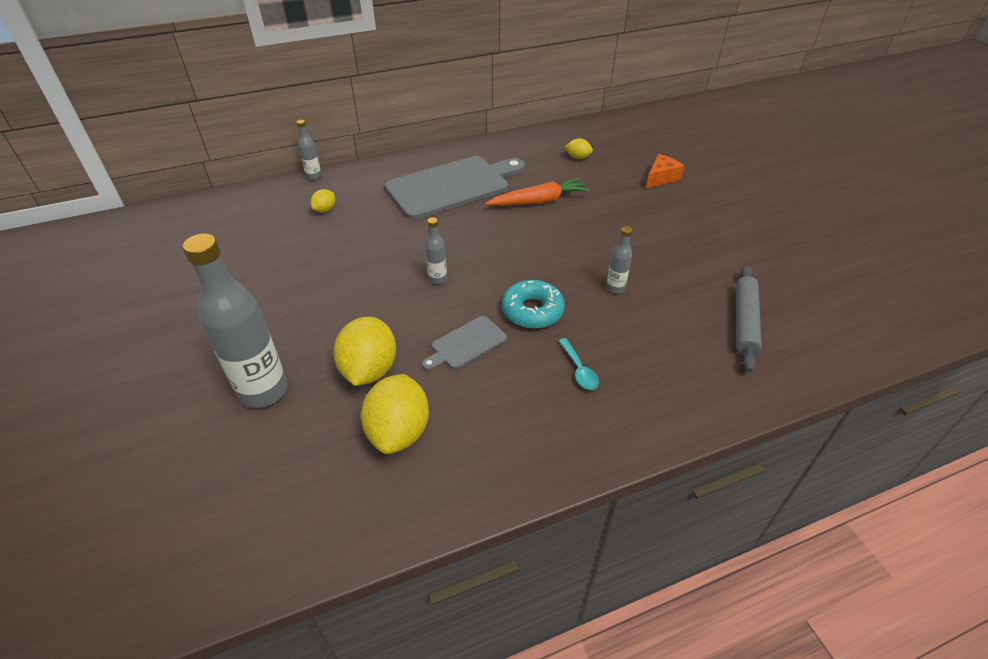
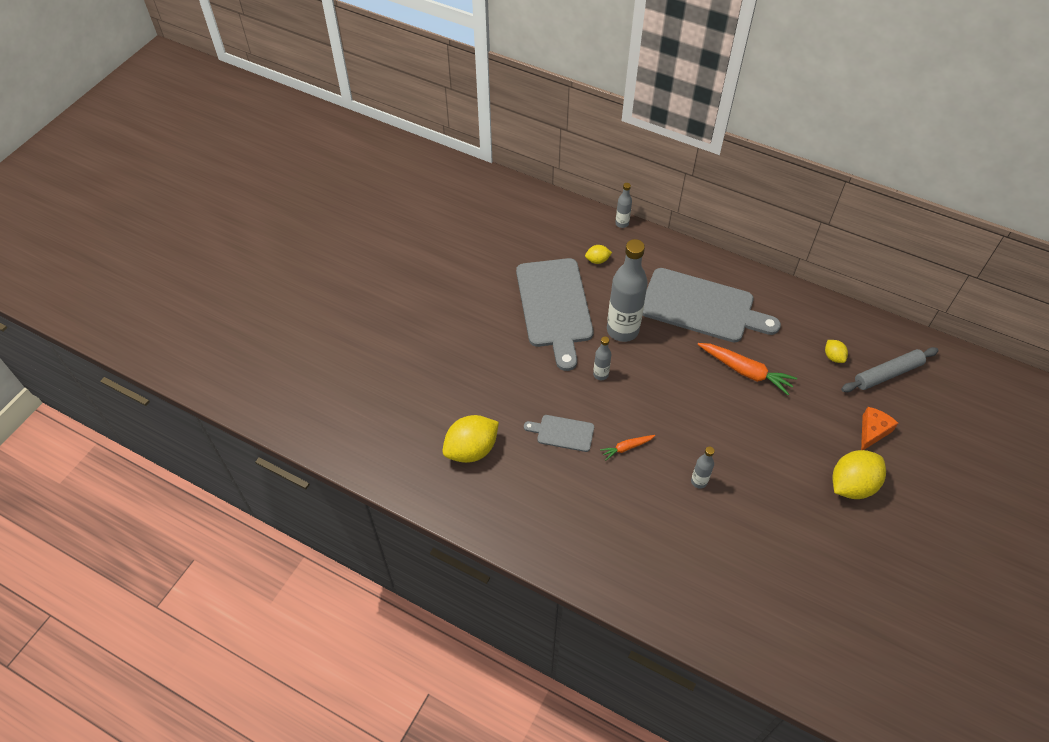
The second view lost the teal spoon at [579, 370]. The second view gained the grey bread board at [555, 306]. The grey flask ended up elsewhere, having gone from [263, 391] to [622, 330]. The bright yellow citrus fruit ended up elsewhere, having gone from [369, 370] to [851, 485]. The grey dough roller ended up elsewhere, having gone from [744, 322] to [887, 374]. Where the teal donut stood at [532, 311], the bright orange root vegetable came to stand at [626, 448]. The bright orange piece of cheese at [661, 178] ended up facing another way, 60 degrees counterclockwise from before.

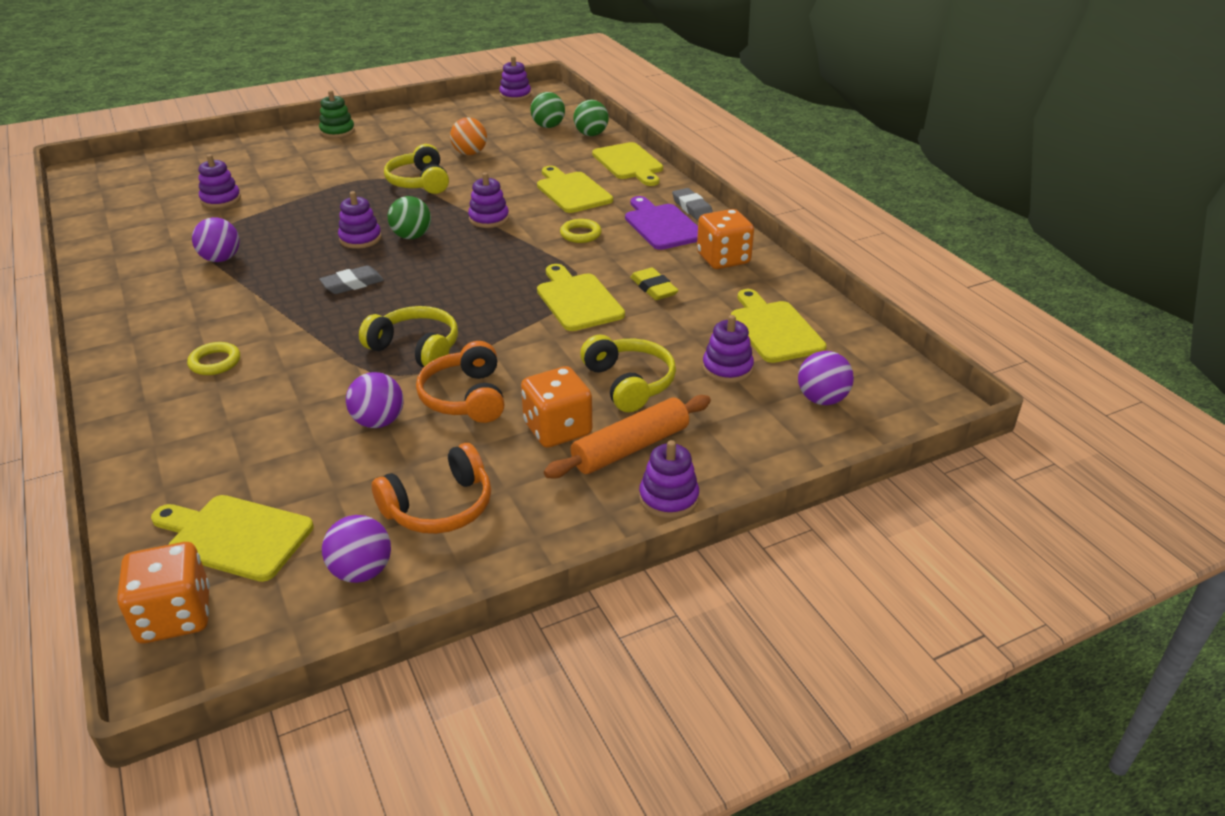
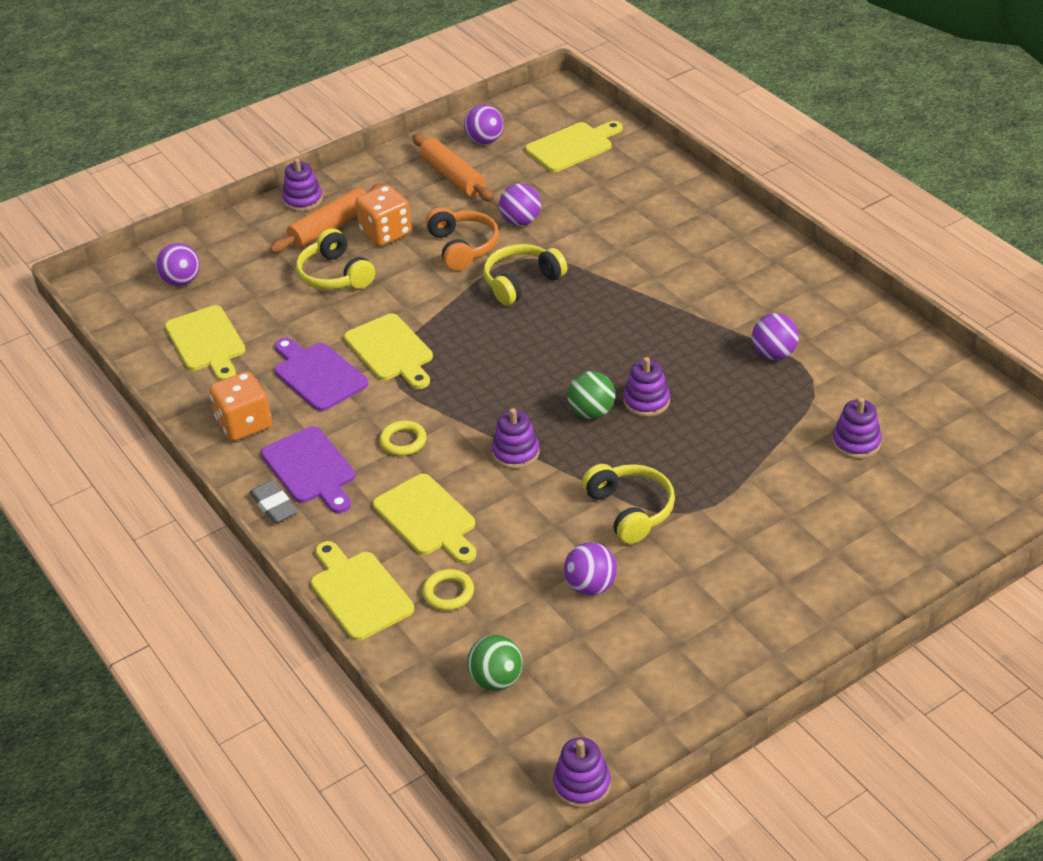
The second view lost the bright orange game die at [175, 616]. The second view lost the green stacking rings at [337, 131]. The second view lost the grey gum eraser at [352, 284]. The second view lost the green ball at [591, 134]. The second view lost the violet stacking rings at [727, 368]. The bright yellow ring ended up elsewhere, having gone from [215, 362] to [448, 593]. Where the bright orange headset stood at [439, 507], the bright orange dough roller came to stand at [452, 177]. Where the bright yellow gum eraser stood at [653, 288], the violet bread board came to stand at [318, 375]. What was the bright orange ball at [470, 153] turned into the violet ball at [591, 586]. The bright yellow bread board at [235, 536] ended up facing another way, 45 degrees counterclockwise from before. The bright yellow headset at [416, 348] ended up facing another way, 120 degrees clockwise from before.

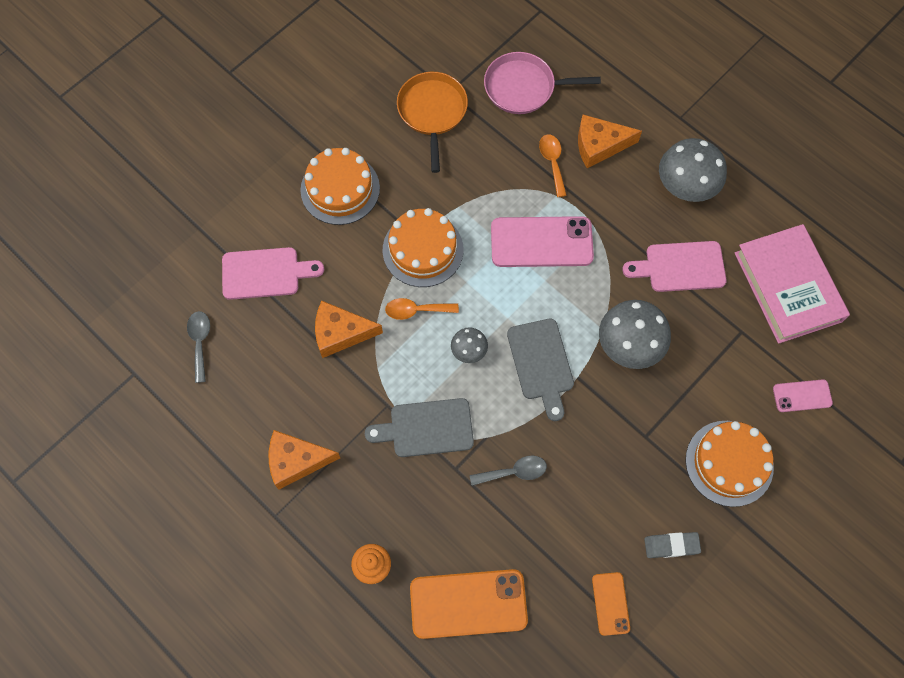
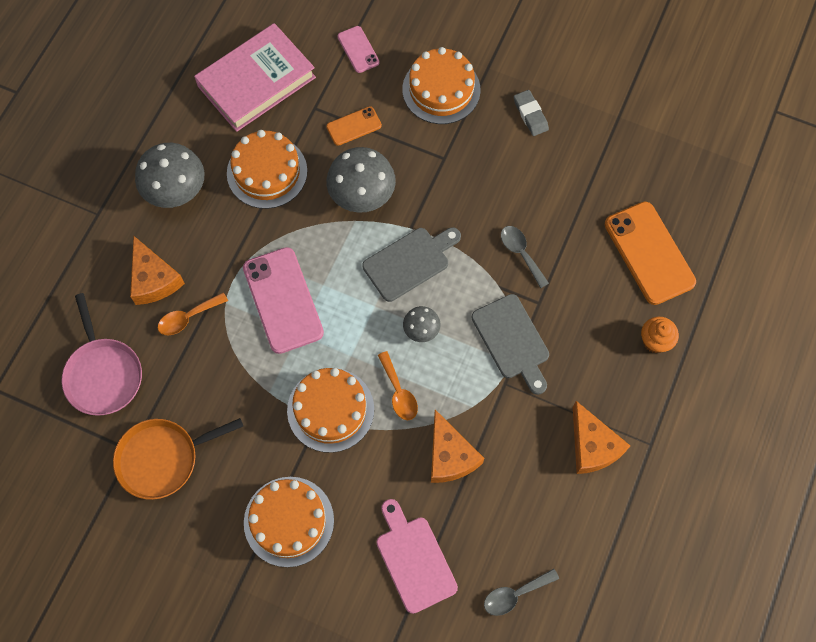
The bright orange smartphone ended up elsewhere, having gone from [610, 603] to [354, 126]. Where the rose-pink bread board stood at [680, 267], the bright orange layer cake came to stand at [267, 172].

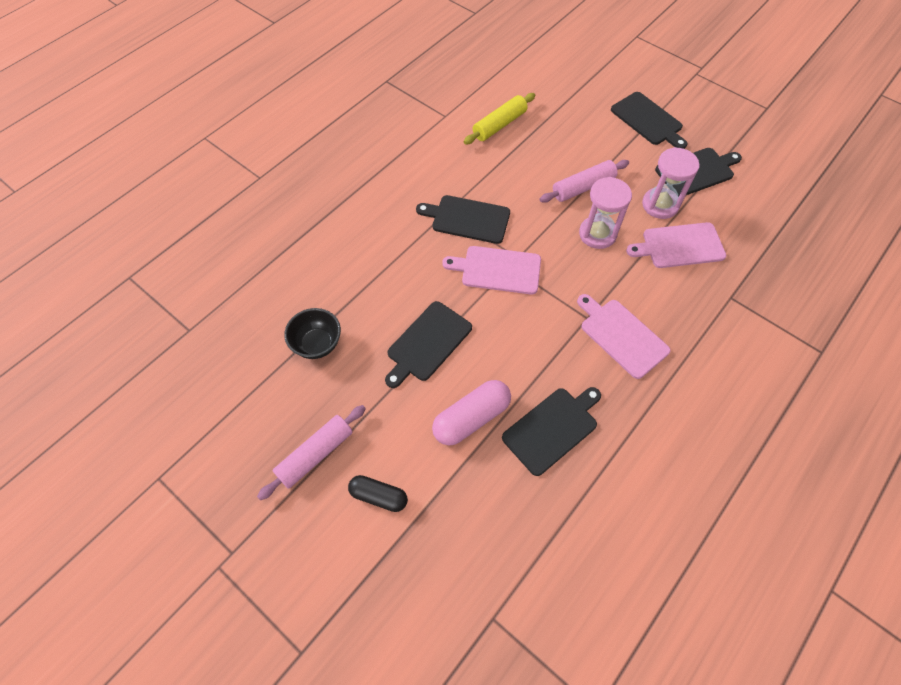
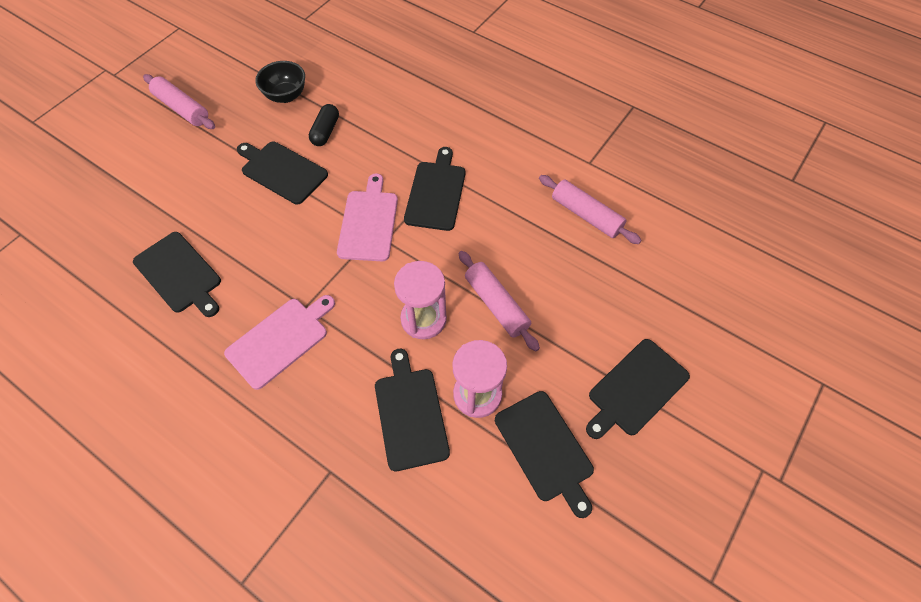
The second view lost the rose-pink capsule at [471, 418]. The jet-black capsule ended up elsewhere, having gone from [379, 496] to [325, 131]. What was the bright yellow dough roller at [499, 125] turned into the rose-pink dough roller at [586, 215]. What was the rose-pink bread board at [679, 246] turned into the jet-black bread board at [410, 414].

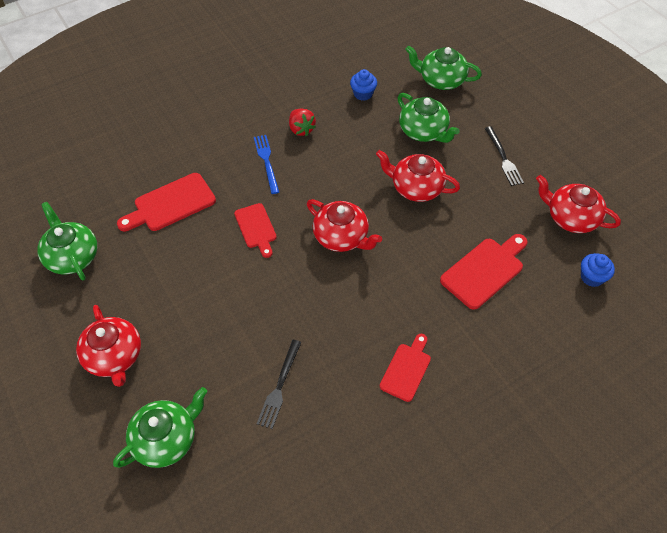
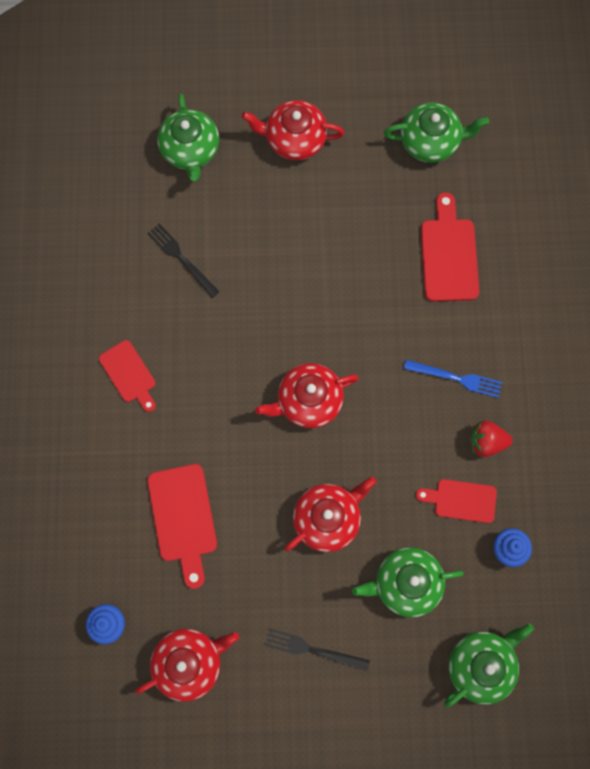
The scarlet bread board ended up elsewhere, having gone from [256, 228] to [461, 500].

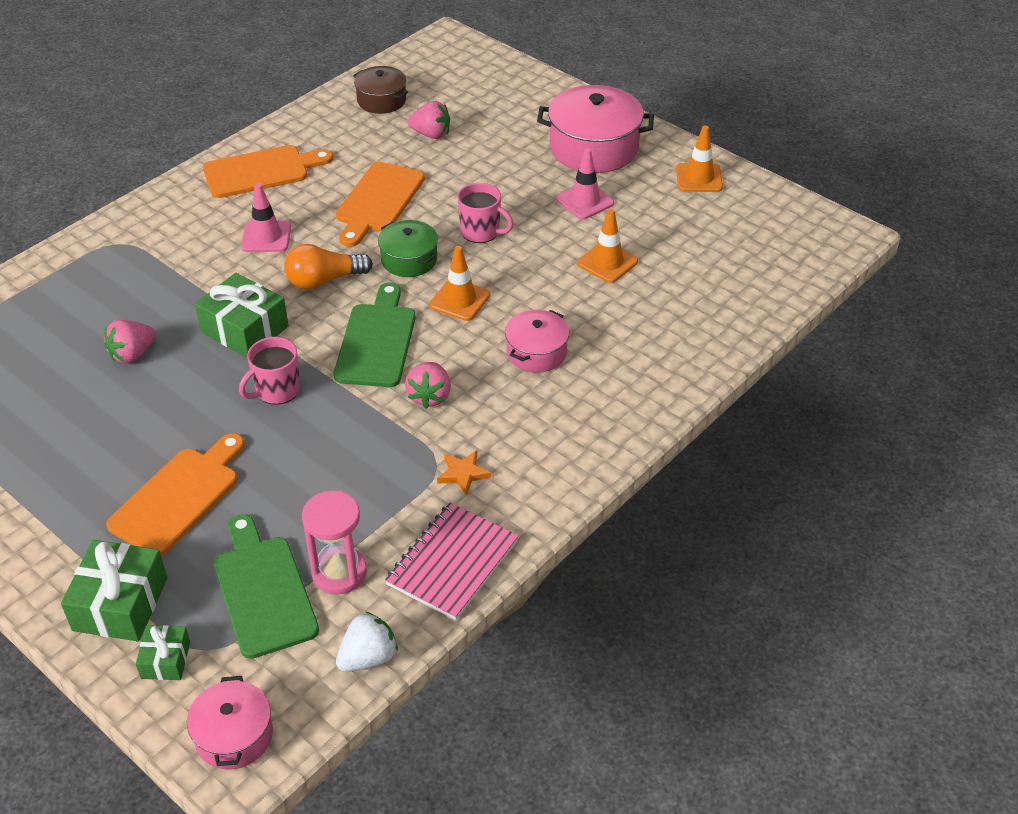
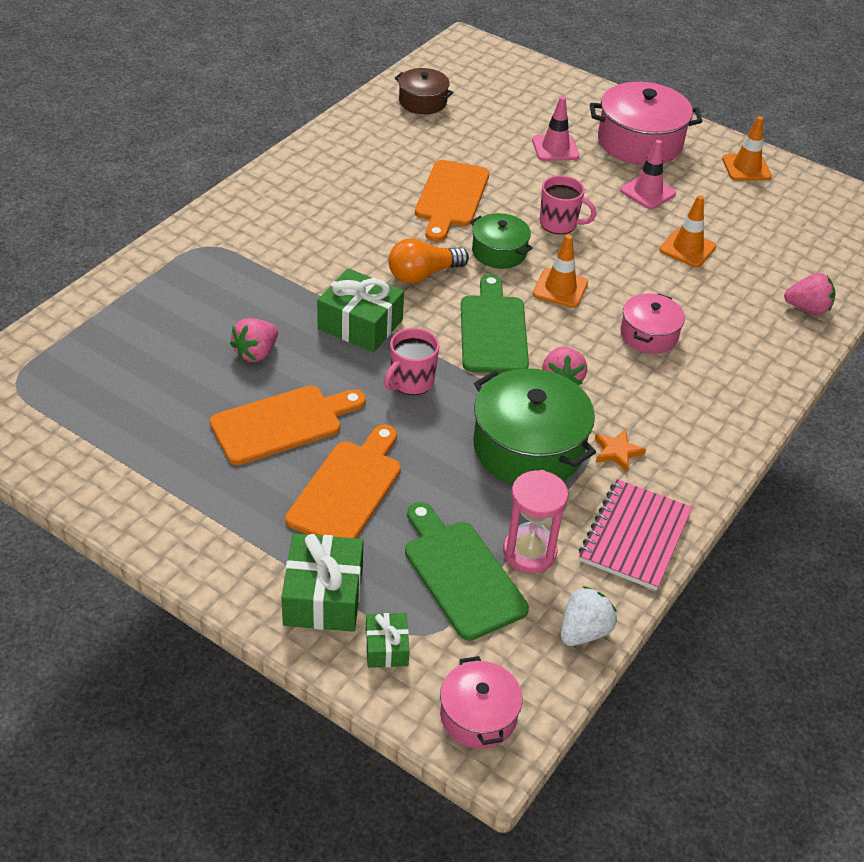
The second view gained the green cooking pot at [528, 447]. The bright orange bread board ended up elsewhere, having gone from [261, 171] to [282, 423]. The rose-pink safety cone ended up elsewhere, having gone from [266, 237] to [555, 148]. The rose-pink toy strawberry ended up elsewhere, having gone from [431, 134] to [807, 308].

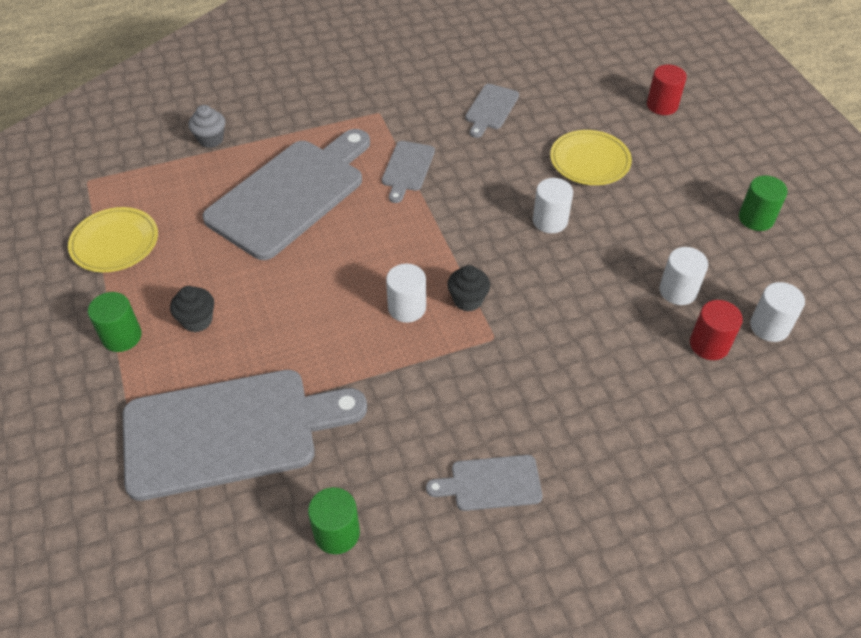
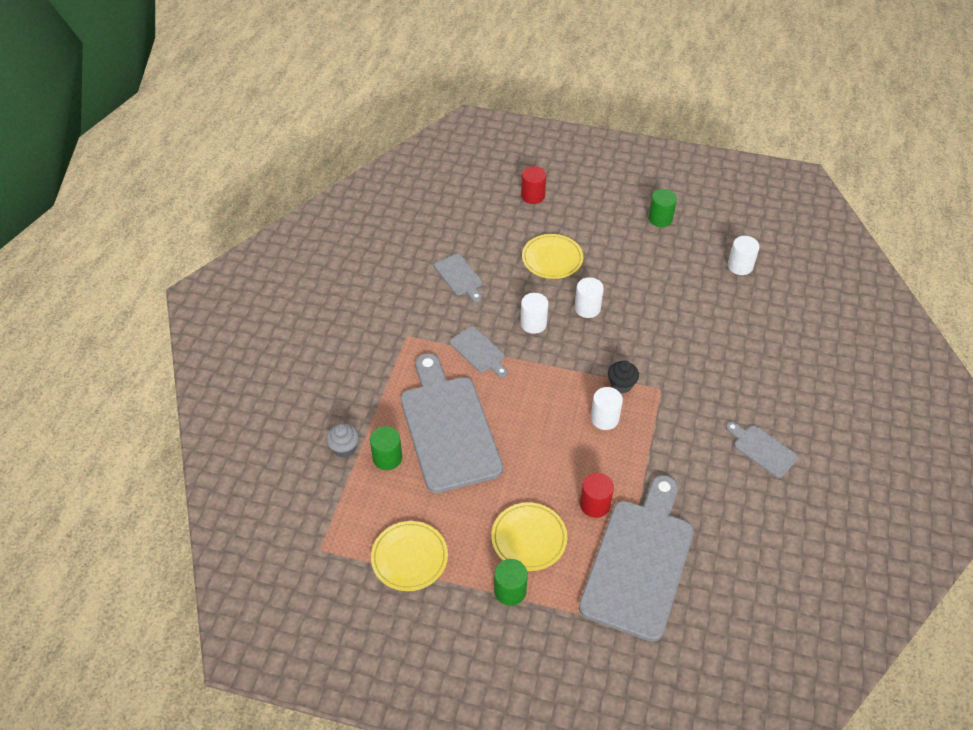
The green cylinder ended up elsewhere, having gone from [337, 533] to [387, 458]. The white cylinder ended up elsewhere, having gone from [678, 291] to [533, 323]. The scarlet cylinder ended up elsewhere, having gone from [709, 344] to [595, 505]. Where the jet-black muffin stood at [197, 320], the bright yellow plate came to stand at [529, 538]. The grey bread board at [491, 483] ended up facing another way, 105 degrees clockwise from before.

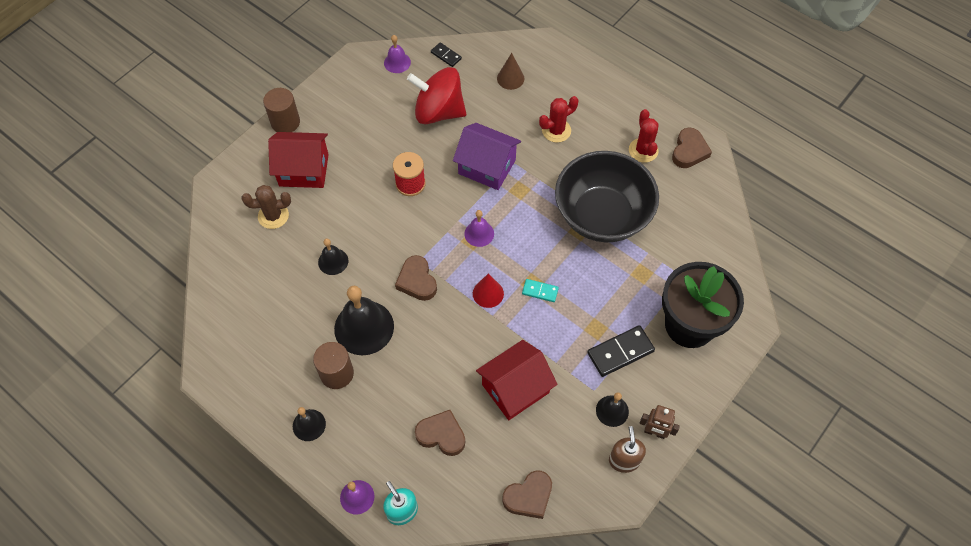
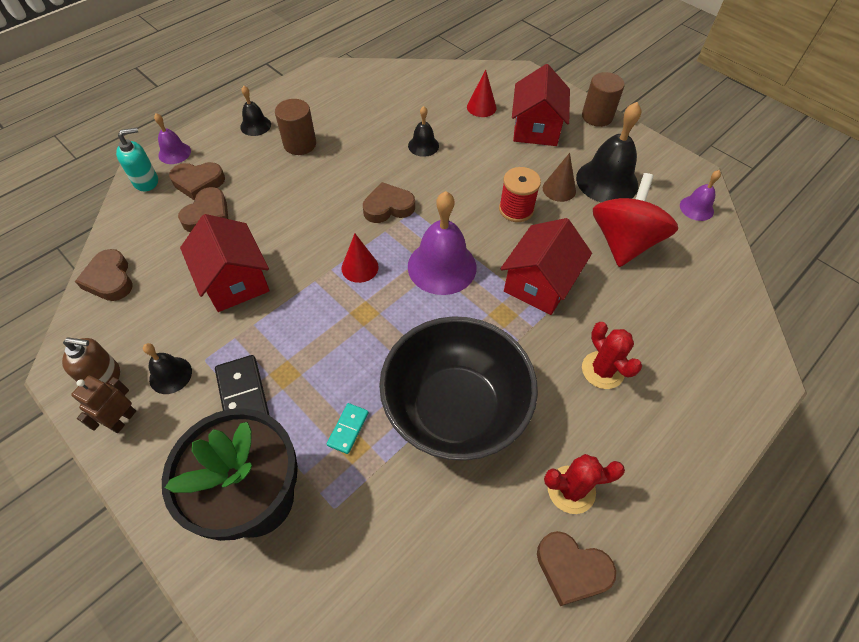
The second view lost the jet-black domino piece at [446, 55]. The second view gained the dark brown heart shape at [198, 183]. The jet-black school bell ended up elsewhere, having gone from [364, 327] to [607, 181]. The dark brown cone shape ended up elsewhere, having gone from [510, 78] to [559, 189]. The teal domino piece ended up elsewhere, having gone from [540, 291] to [348, 429]. Where the dark brown prickly plant stood at [273, 216], the scarlet cone shape came to stand at [481, 107]. What was the violet cottage at [487, 167] turned into the scarlet cottage at [539, 283]. The size of the violet school bell at [479, 233] changed by a factor of 1.90.

